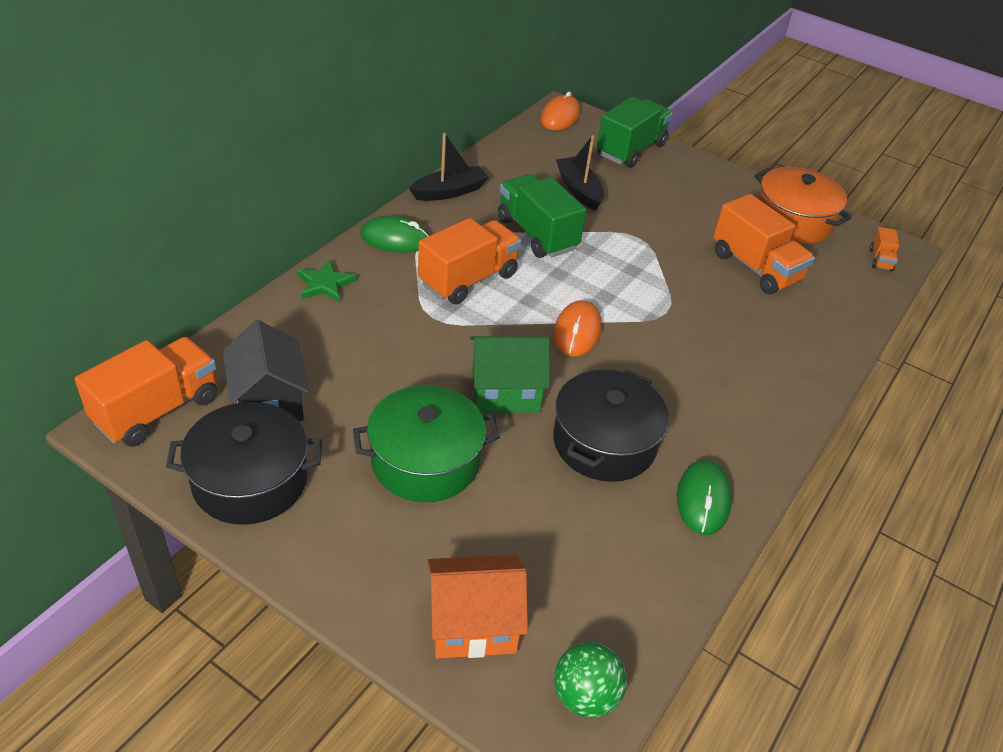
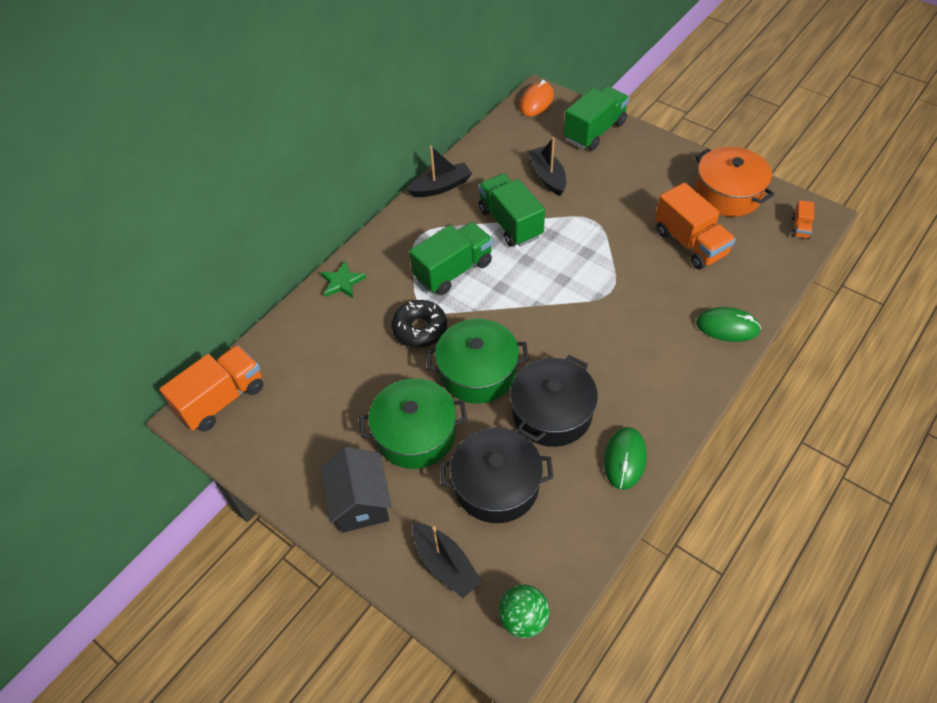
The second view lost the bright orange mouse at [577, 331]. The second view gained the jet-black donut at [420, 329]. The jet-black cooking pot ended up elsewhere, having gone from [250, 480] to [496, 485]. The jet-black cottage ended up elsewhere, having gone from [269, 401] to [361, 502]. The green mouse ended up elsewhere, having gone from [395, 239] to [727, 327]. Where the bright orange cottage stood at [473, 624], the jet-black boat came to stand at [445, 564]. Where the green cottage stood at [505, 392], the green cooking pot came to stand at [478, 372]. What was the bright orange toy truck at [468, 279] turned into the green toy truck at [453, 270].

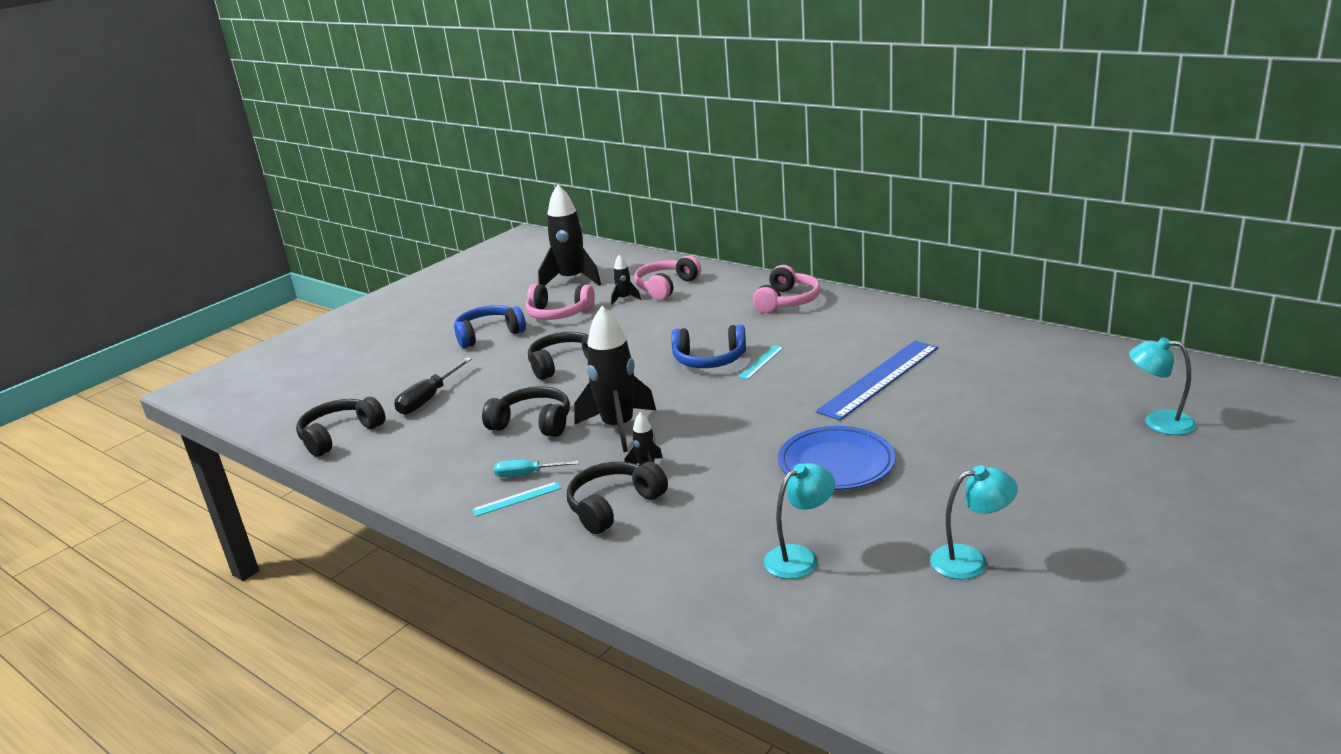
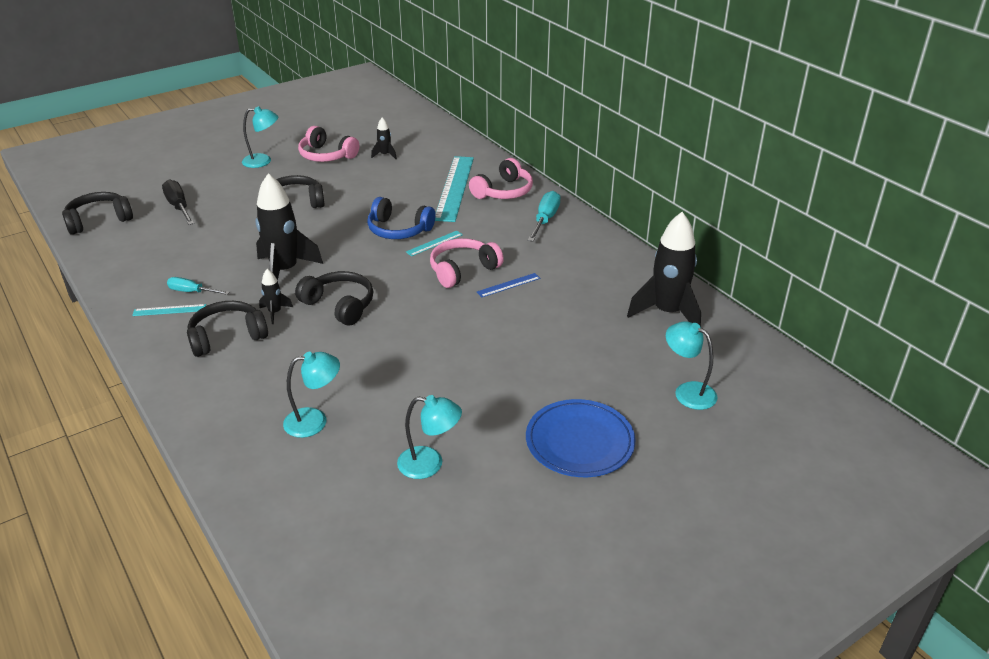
The second view gained the teal measuring stick at [454, 188]. The second view gained the teal hand screwdriver at [545, 220]. The jet-black headset ended up elsewhere, having gone from [533, 423] to [339, 305]. The jet-black rocket ended up elsewhere, having gone from [572, 280] to [667, 313]. The rose-pink headset ended up elsewhere, having gone from [666, 287] to [463, 270]. The cobalt plate ended up elsewhere, having gone from [836, 463] to [579, 442]. Where the cobalt headset stood at [489, 334], the teal lamp came to stand at [263, 161]. The jet-black hand screwdriver at [428, 399] ended up facing another way, 105 degrees clockwise from before. The size of the cobalt measuring stick at [879, 379] changed by a factor of 0.44.

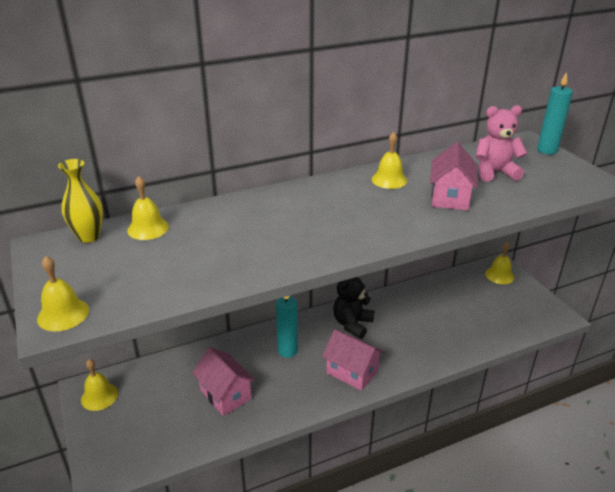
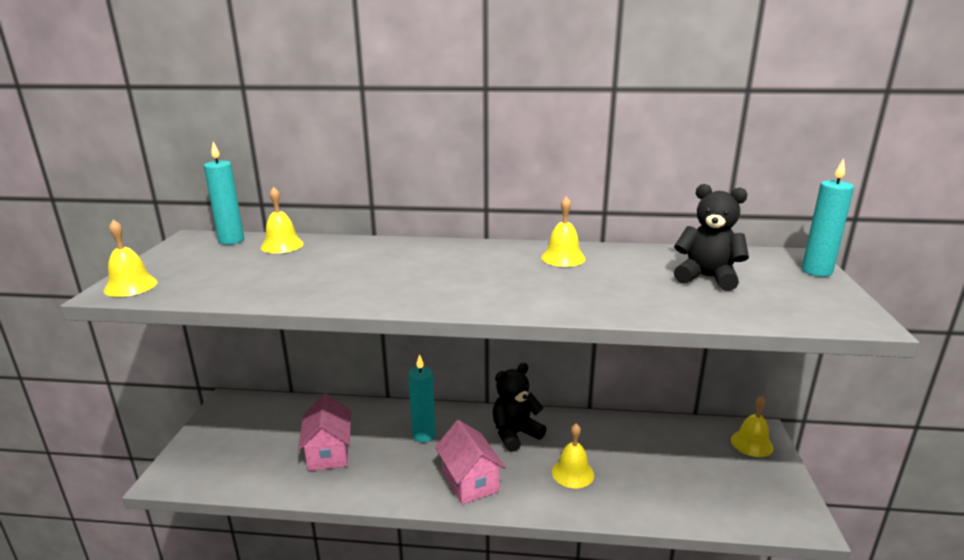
The second view lost the rose-pink cottage at [450, 197]. The bright yellow school bell ended up elsewhere, having gone from [99, 396] to [572, 473]. Where the bright yellow flower vase stood at [89, 237], the teal wax candle came to stand at [231, 240]. What was the rose-pink teddy at [495, 172] turned into the jet-black teddy at [707, 277].

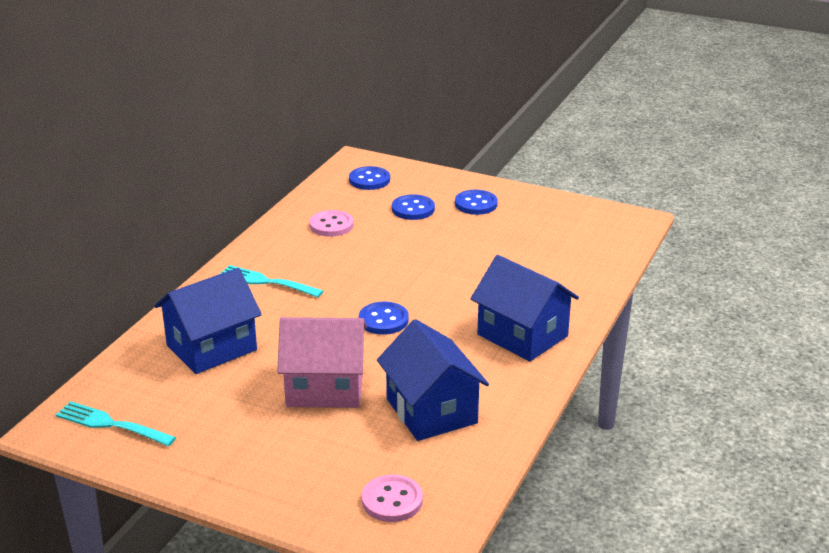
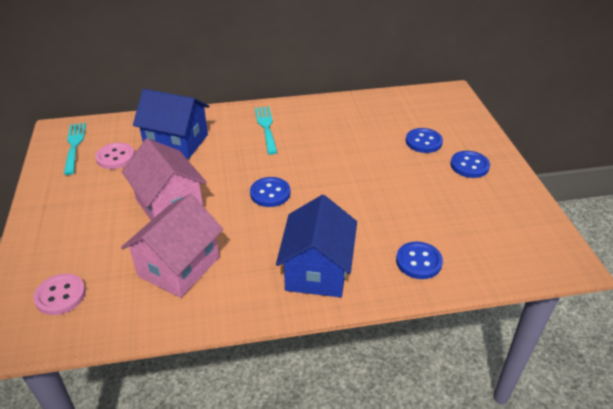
The rose-pink button ended up elsewhere, having gone from [331, 225] to [115, 157]. The cobalt button ended up elsewhere, having gone from [369, 180] to [418, 261]. What was the cobalt cottage at [431, 411] turned into the rose-pink cottage at [179, 266].

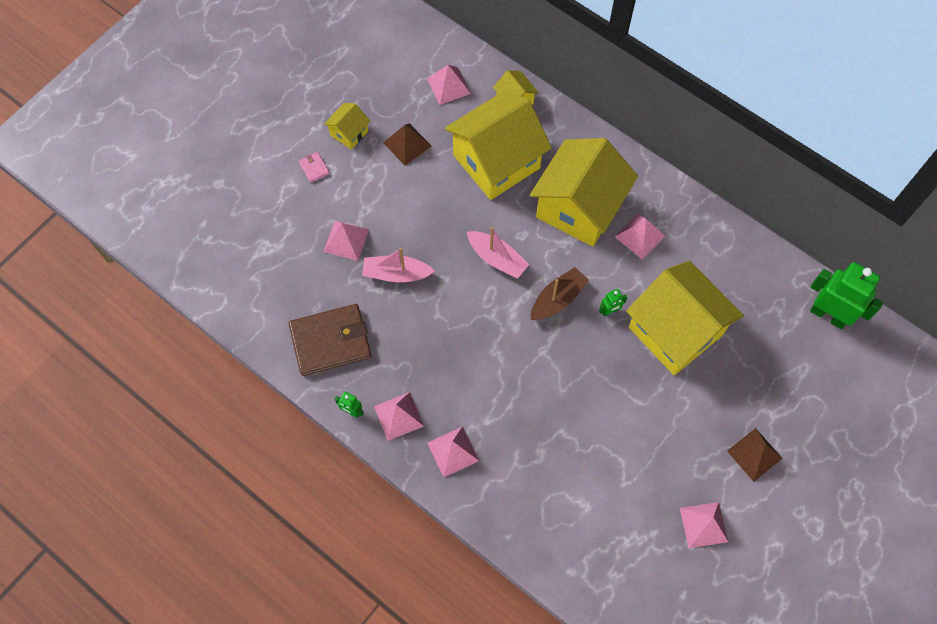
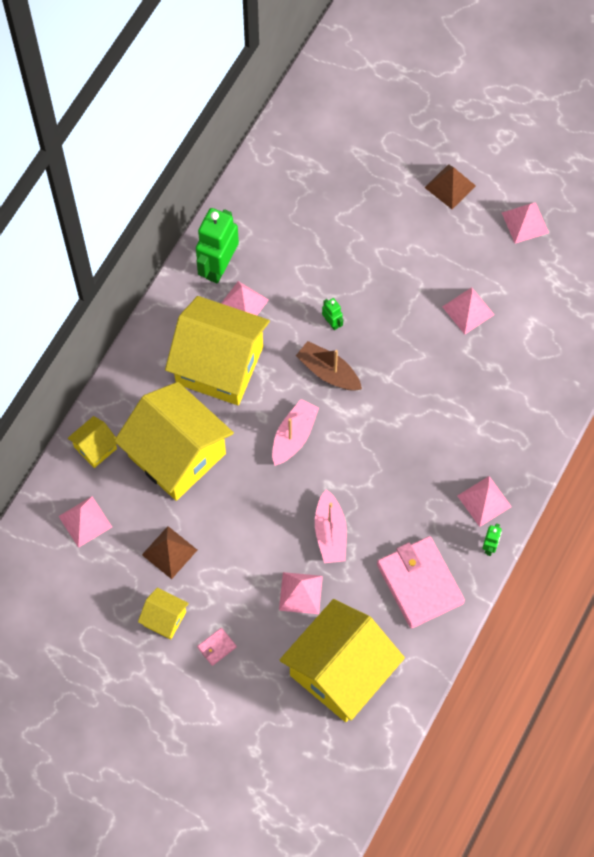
The rose-pink pyramid ended up elsewhere, having gone from [453, 451] to [468, 310]. The bright yellow cottage ended up elsewhere, having gone from [675, 331] to [341, 672]. The green toy robot ended up elsewhere, having gone from [828, 315] to [218, 267]. What was the dark brown card wallet at [330, 341] turned into the rose-pink card wallet at [420, 583].

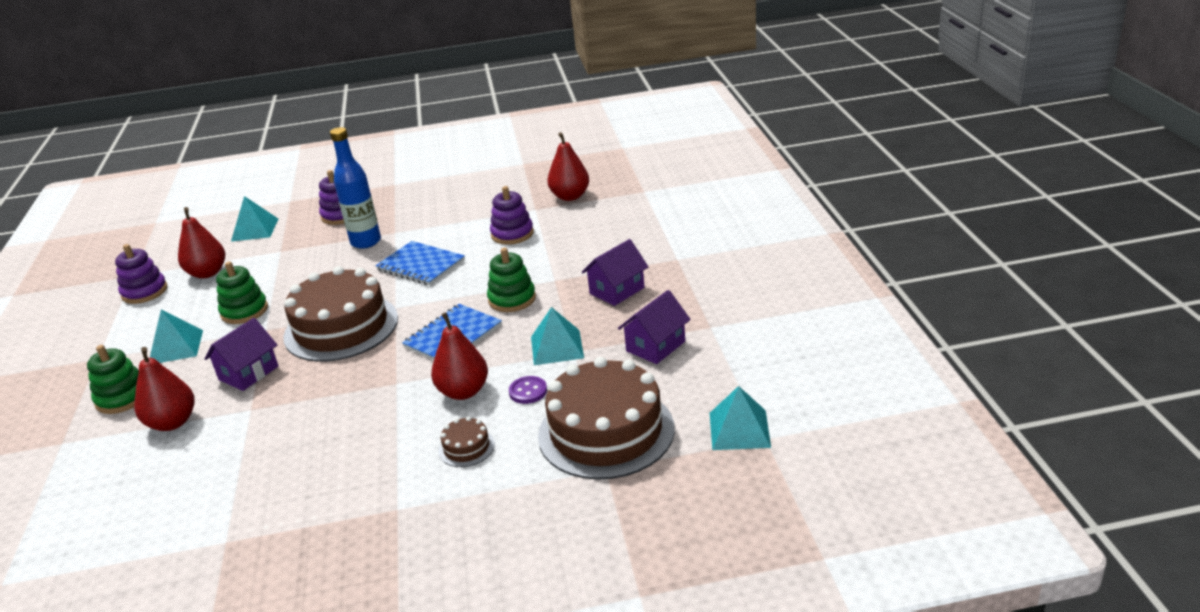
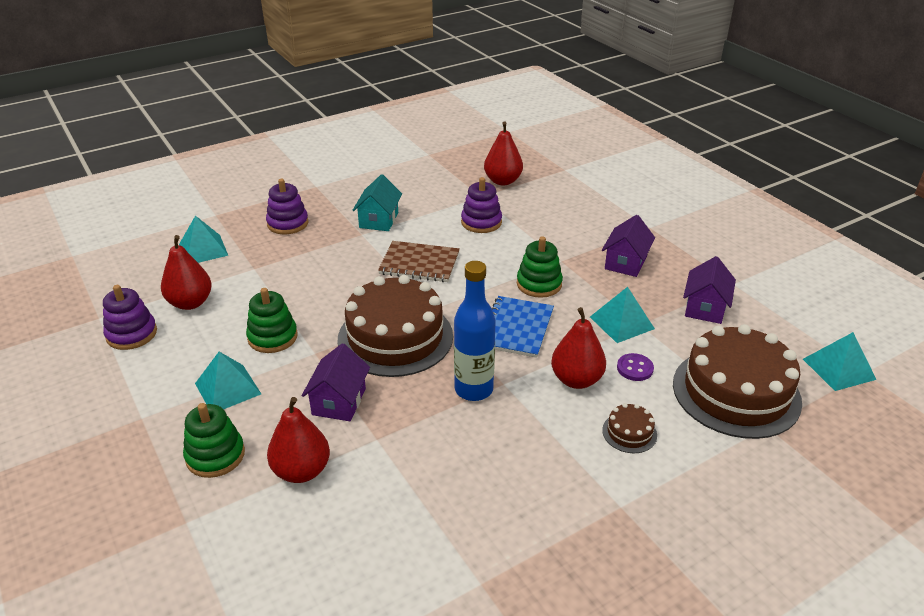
The second view gained the teal cottage at [379, 220]. The cobalt flask ended up elsewhere, having gone from [366, 242] to [473, 389]. What was the cobalt notebook at [421, 265] turned into the dark brown notebook at [419, 263].

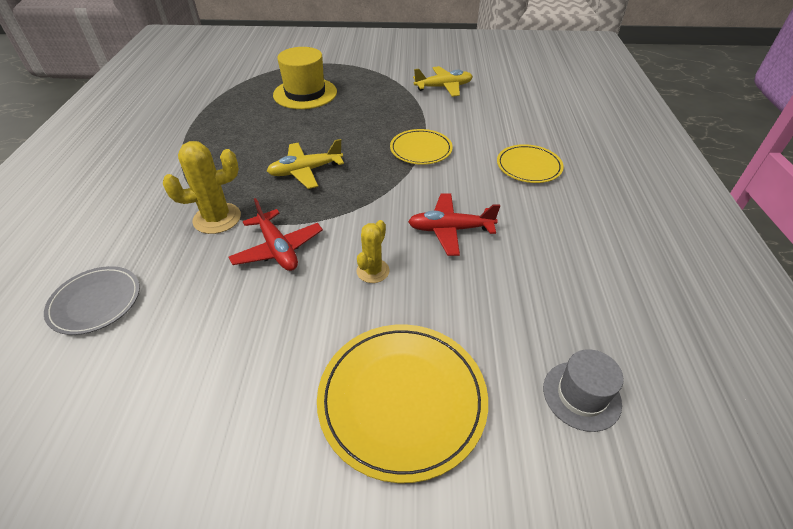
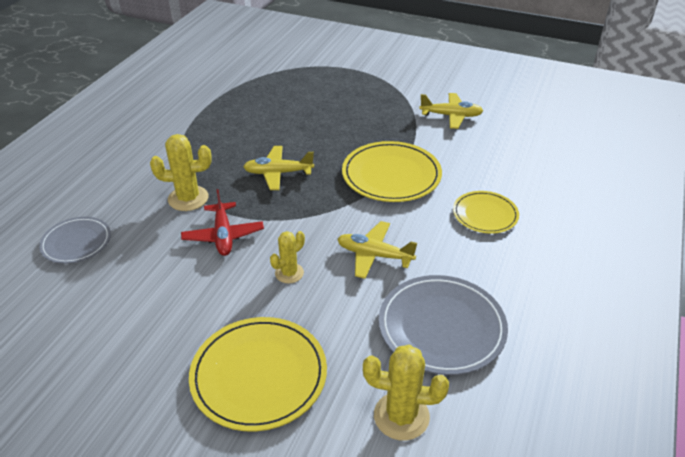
The second view lost the bright yellow tall hat at [305, 93]. The second view gained the grey plate at [441, 327]. Where the grey tall hat stood at [581, 395], the bright yellow prickly plant came to stand at [401, 416]. What was the scarlet toy plane at [450, 229] turned into the bright yellow toy plane at [374, 255]. The size of the bright yellow plate at [421, 149] changed by a factor of 1.64.

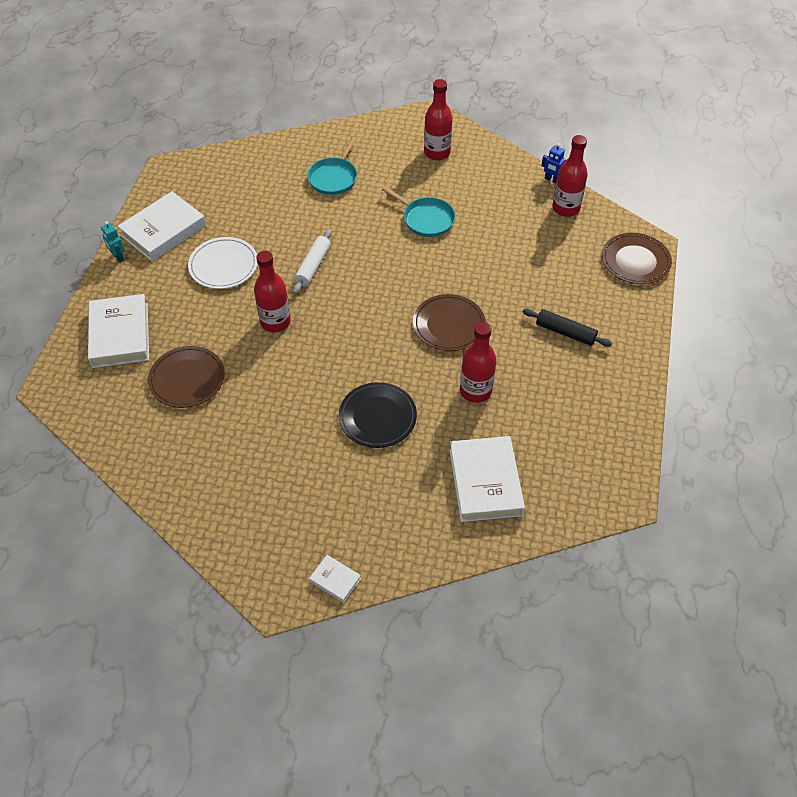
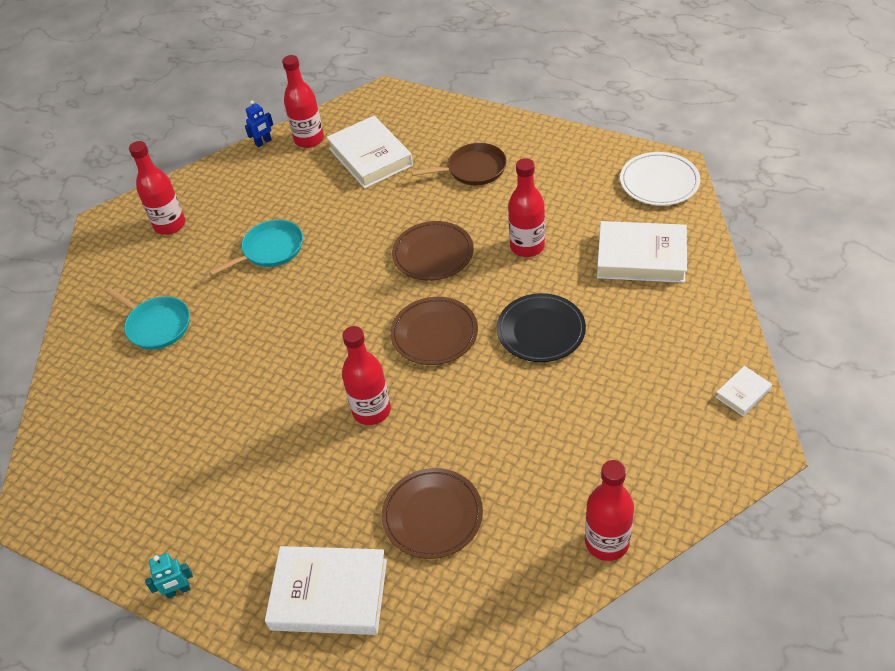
The second view lost the white dough roller at [313, 266]. The second view gained the scarlet flask at [607, 542]. The white hardcover ended up elsewhere, having gone from [163, 231] to [370, 157]. The white plate ended up elsewhere, having gone from [223, 265] to [659, 182]. The dark brown plate ended up elsewhere, having gone from [635, 261] to [434, 334]. Where the jet-black dough roller stood at [565, 332], the dark brown skillet came to stand at [473, 169].

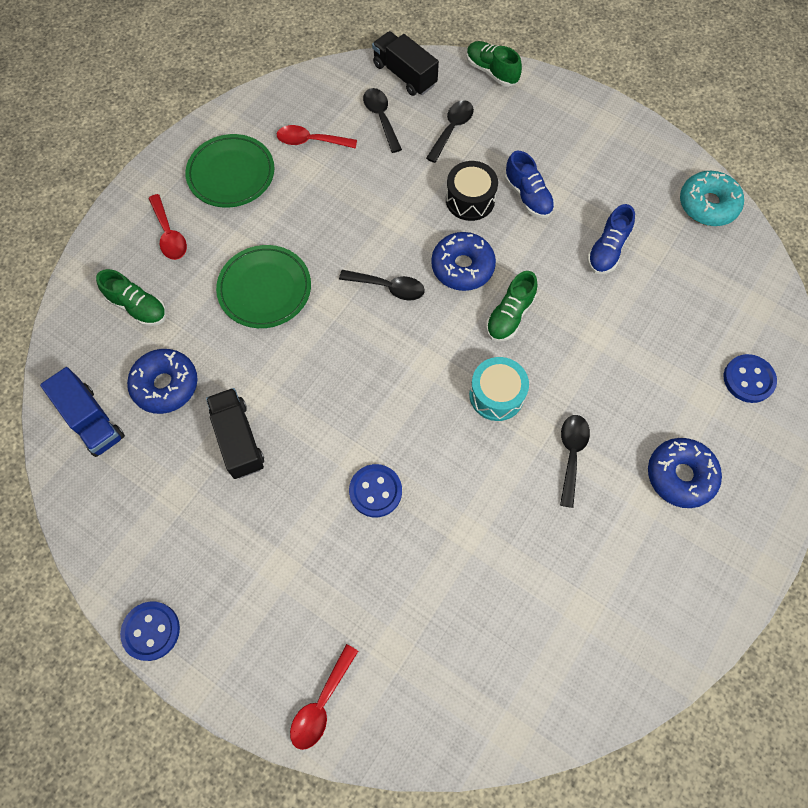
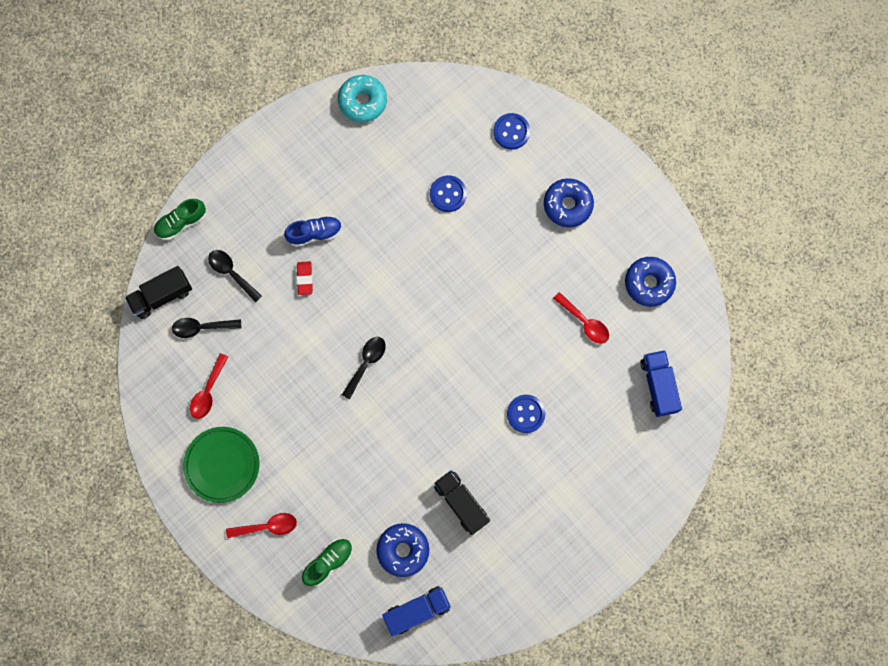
The second view lost the green plate at [265, 289]. The second view lost the teal drum at [496, 395]. The second view lost the green shoe at [509, 316]. The second view lost the jet-black spoon at [571, 454]. The second view lost the cobalt shoe at [607, 250]. The second view gained the cobalt toy truck at [658, 385]. The cobalt button ended up elsewhere, having gone from [151, 631] to [448, 194]. The scarlet spoon ended up elsewhere, having gone from [321, 703] to [584, 322]. The cobalt donut ended up elsewhere, having gone from [462, 267] to [649, 283]. Where the jet-black drum stood at [470, 200], the scarlet gum eraser came to stand at [305, 279]. The jet-black toy truck at [238, 439] ended up facing another way, 60 degrees clockwise from before.

